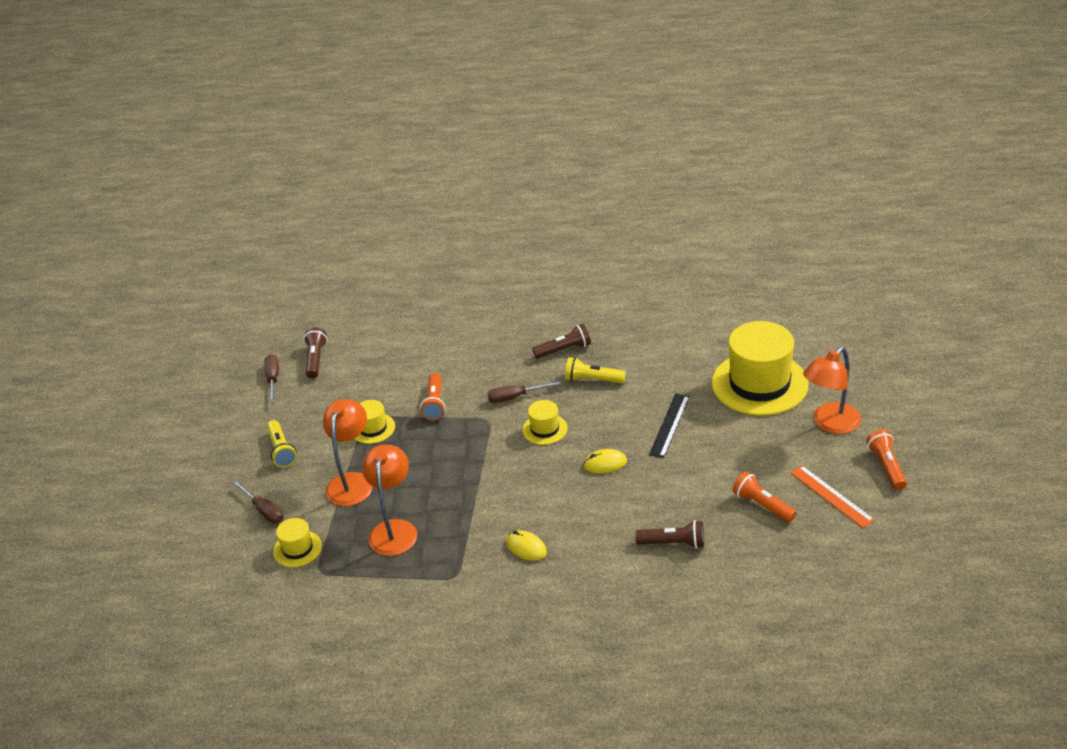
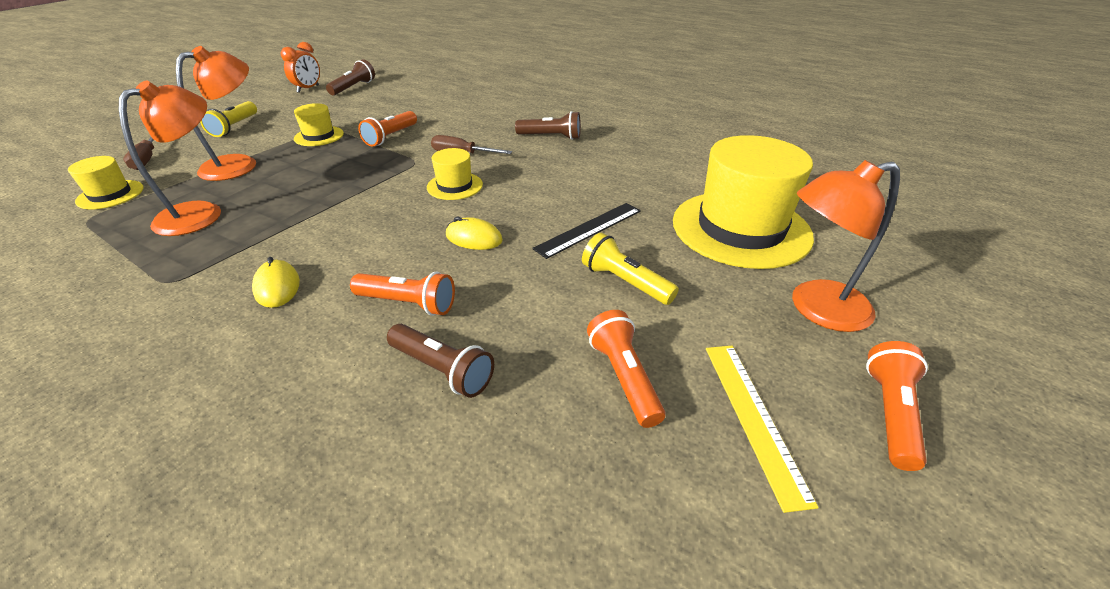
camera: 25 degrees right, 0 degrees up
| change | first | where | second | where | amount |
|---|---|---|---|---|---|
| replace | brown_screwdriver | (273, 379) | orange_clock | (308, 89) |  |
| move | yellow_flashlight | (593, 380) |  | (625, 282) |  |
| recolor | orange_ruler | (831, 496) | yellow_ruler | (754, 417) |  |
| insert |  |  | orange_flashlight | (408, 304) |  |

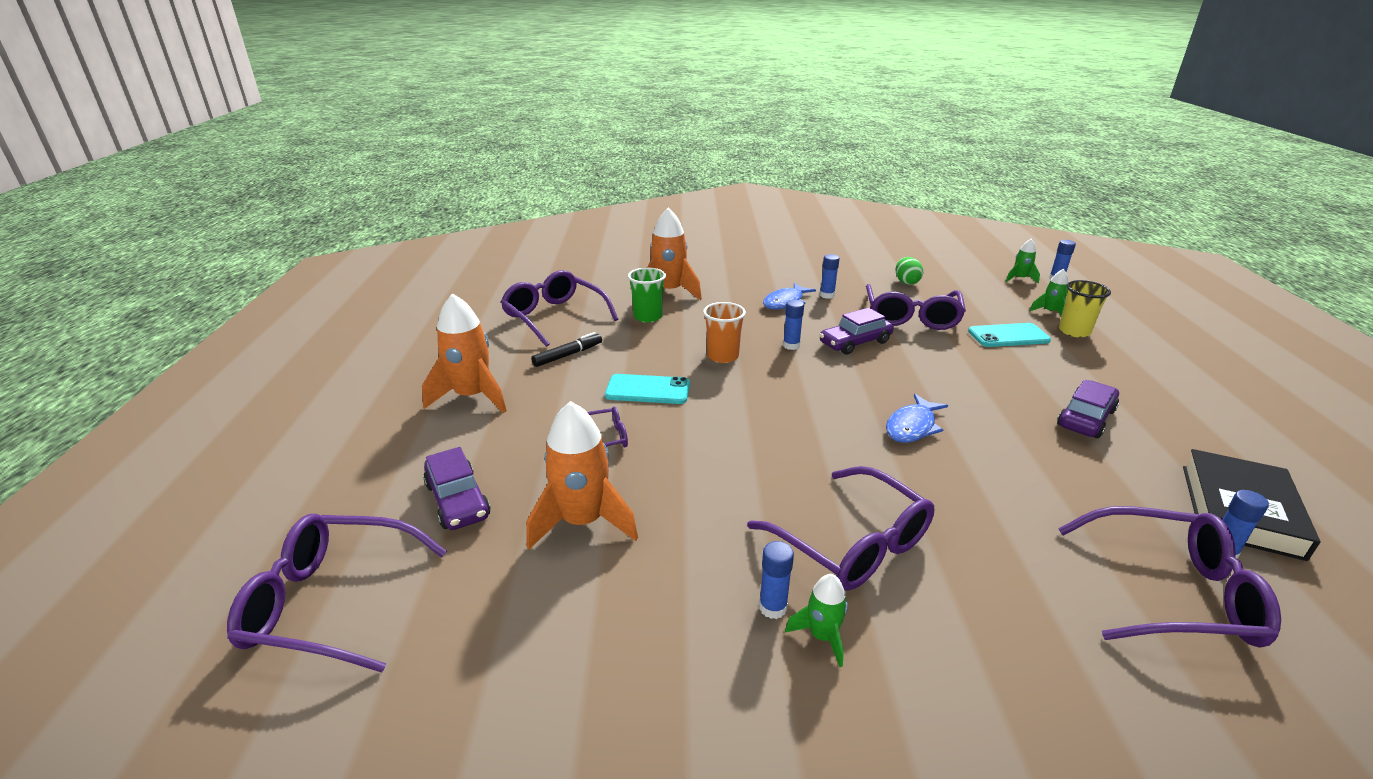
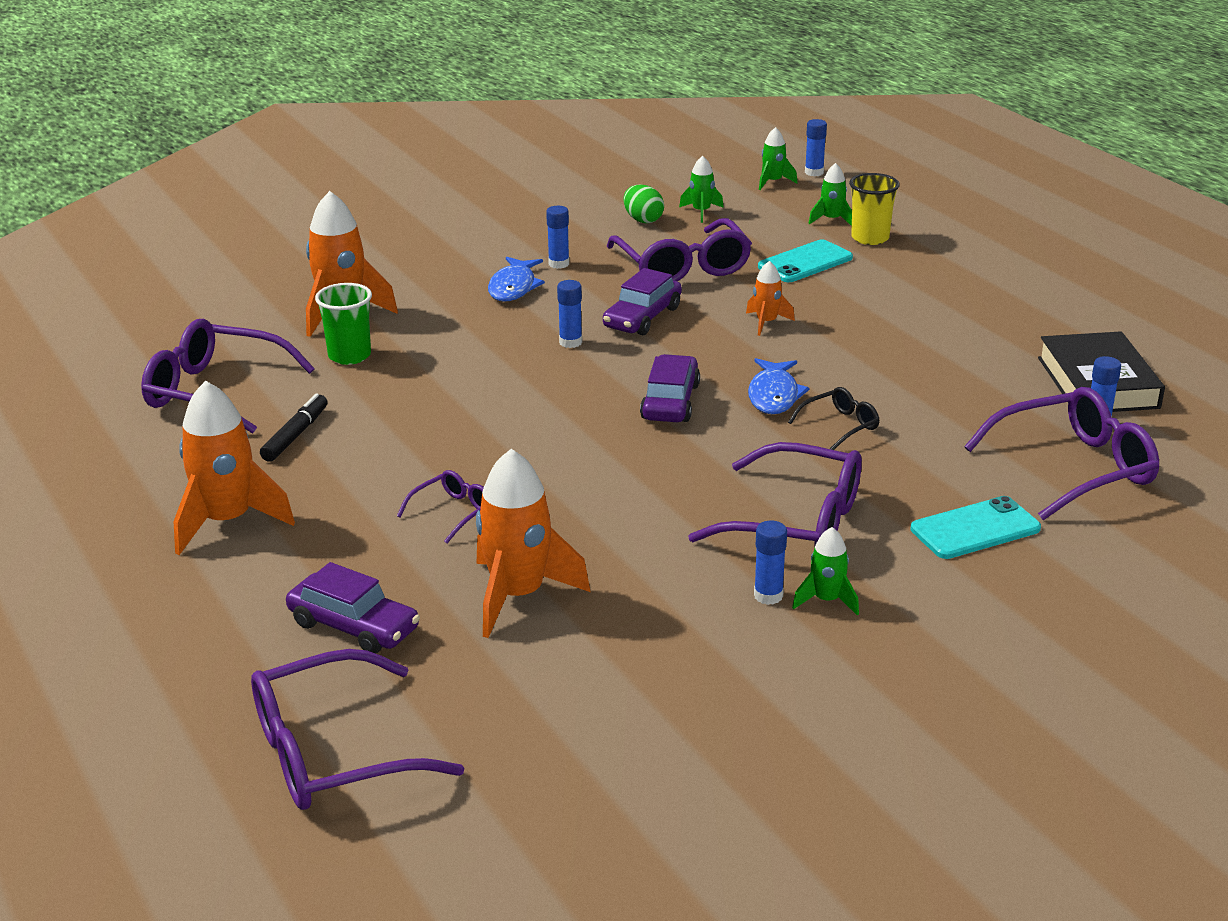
camera: 30 degrees left, 0 degrees up
| change | first | where | second | where | amount |
|---|---|---|---|---|---|
| delete | orange_cup | (723, 356) |  |  |  |
| move | turquoise_phone | (648, 390) |  | (975, 529) |  |
| move | purple_car | (1085, 418) |  | (670, 402) |  |
| insert |  |  | green_rocket | (701, 212) |  |
| insert |  |  | orange_rocket | (766, 323) |  |
| insert |  |  | black_glasses | (840, 426) |  |

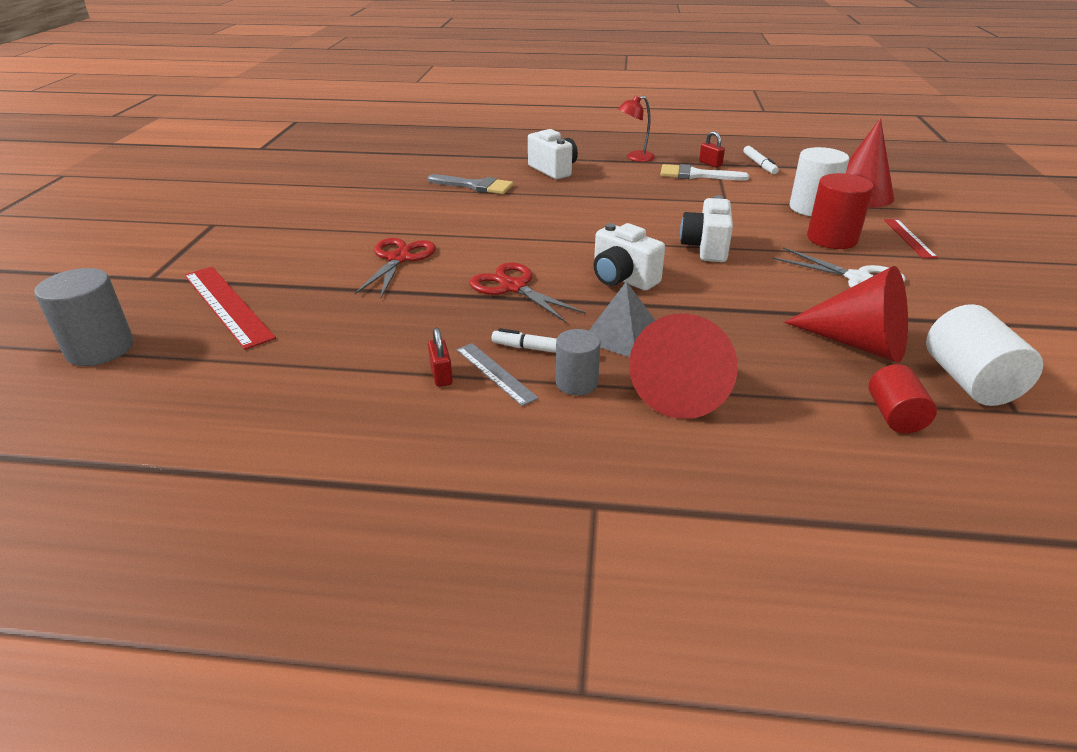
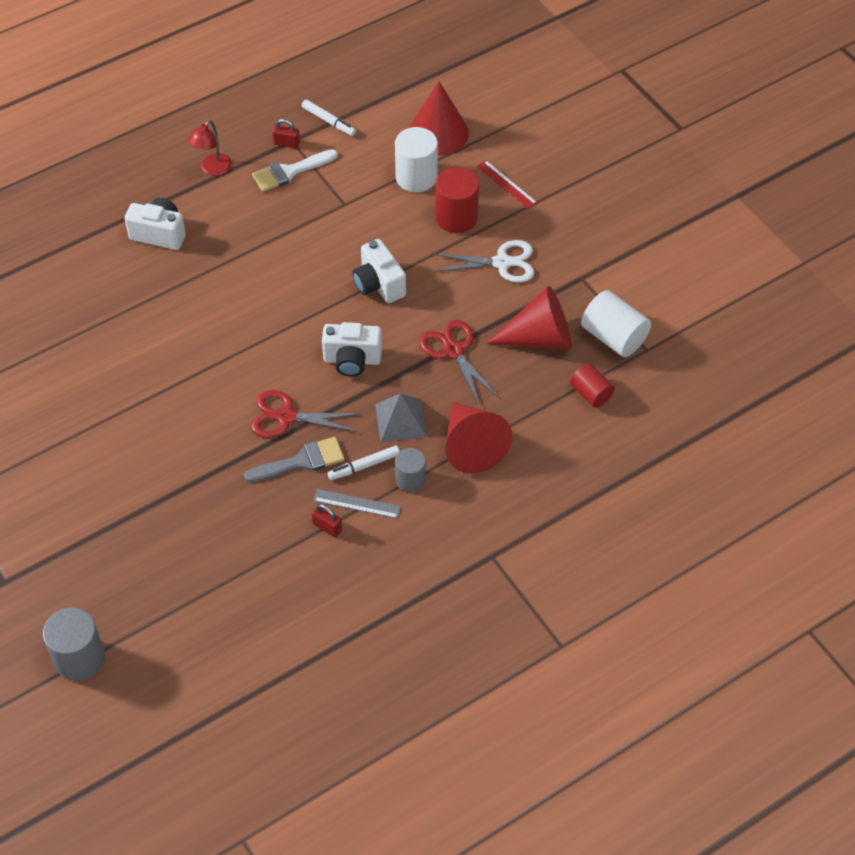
camera: 40 degrees left, 20 degrees up
| change | first | where | second | where | amount |
|---|---|---|---|---|---|
| move | grey_brush | (475, 186) |  | (301, 461) |  |
| move | red_scissors | (399, 258) |  | (453, 351) |  |
| delete | red_ruler | (227, 305) |  |  |  |

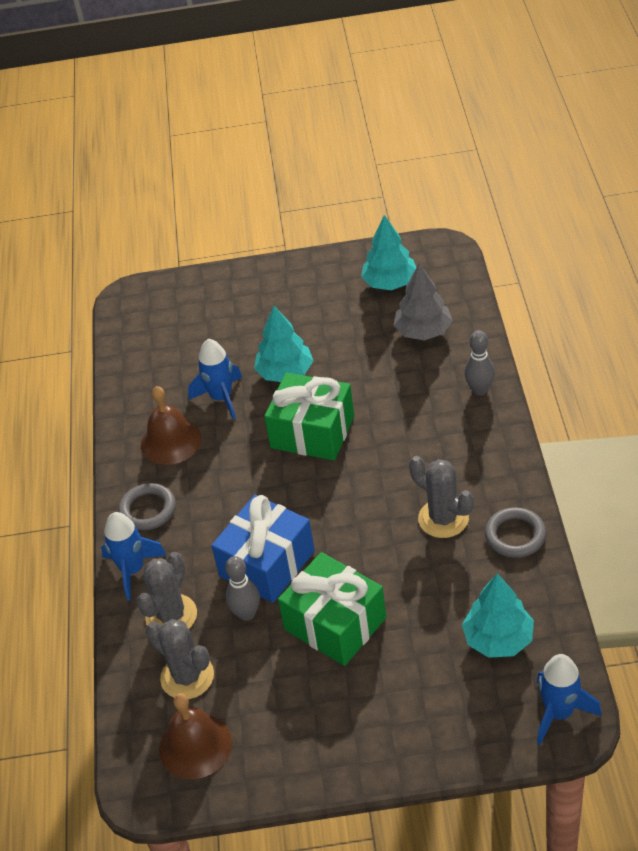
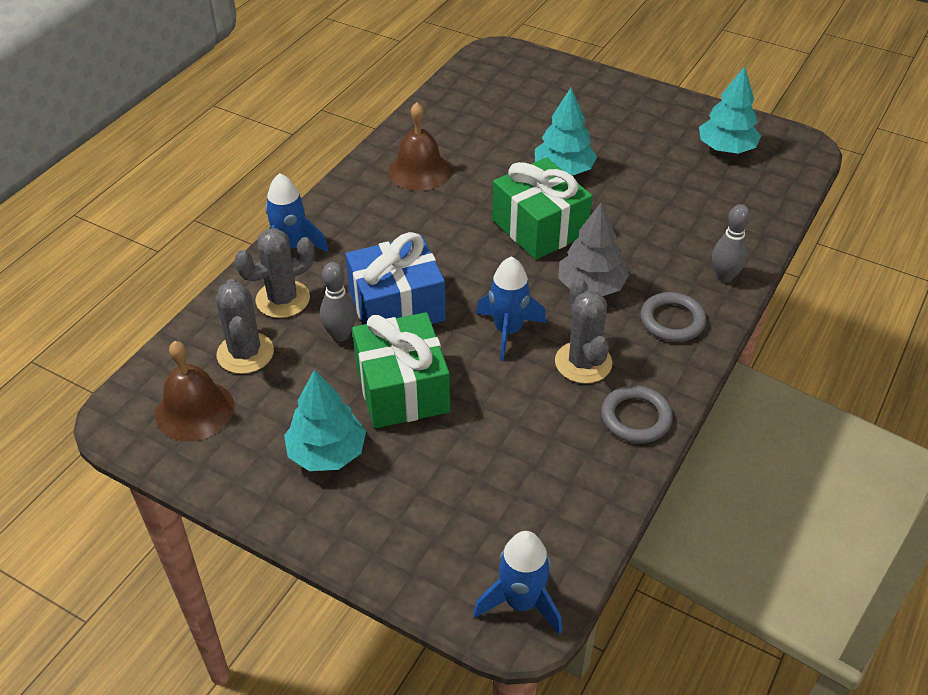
camera: 30 degrees right, 0 degrees up
| change | first | where | second | where | amount |
|---|---|---|---|---|---|
| move | grey_tree | (423, 331) |  | (590, 286) |  |
| move | blue_rocket | (221, 398) |  | (508, 331) |  |
| move | grey_ring | (148, 510) |  | (672, 321) |  |
| move | turquoise_tree | (498, 639) |  | (327, 453) |  |

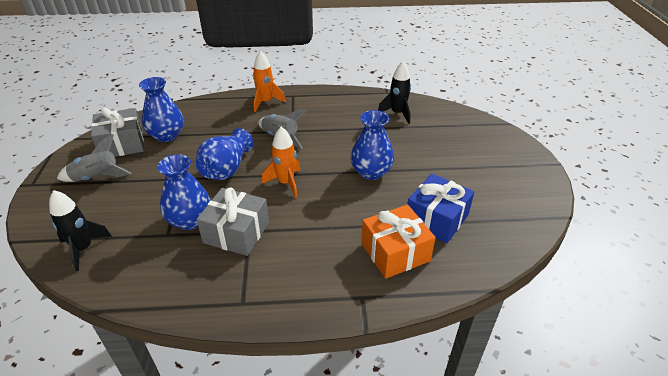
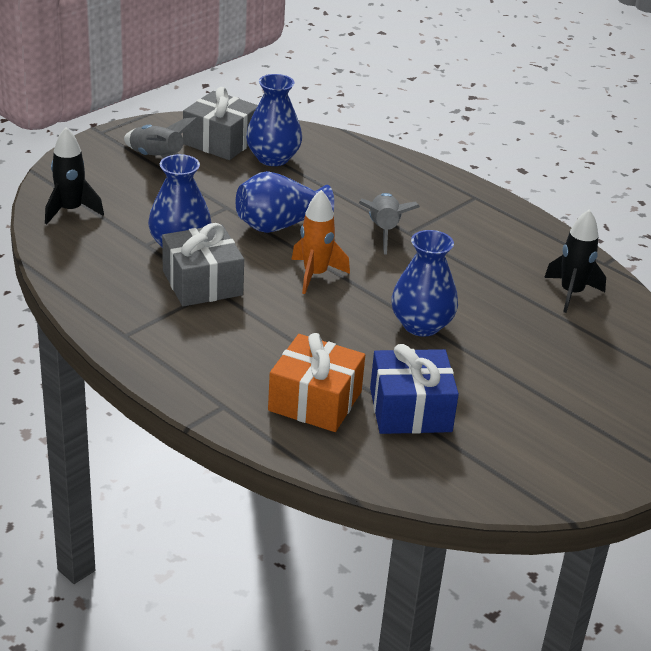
camera: 45 degrees right, 5 degrees down
| change | first | where | second | where | amount |
|---|---|---|---|---|---|
| delete | orange_rocket | (265, 102) |  |  |  |

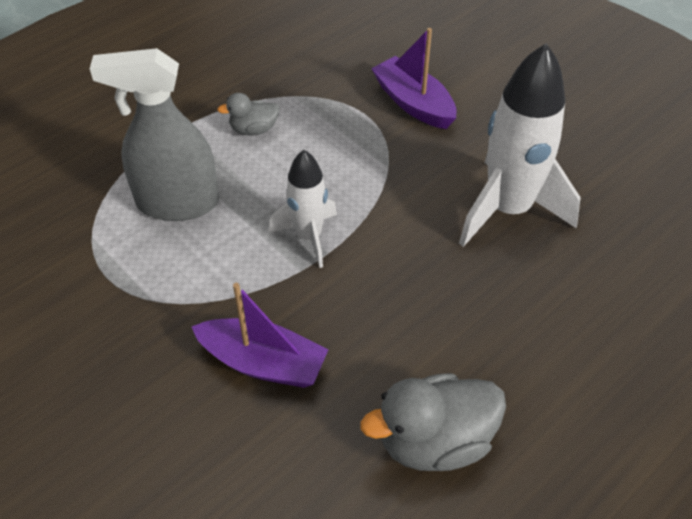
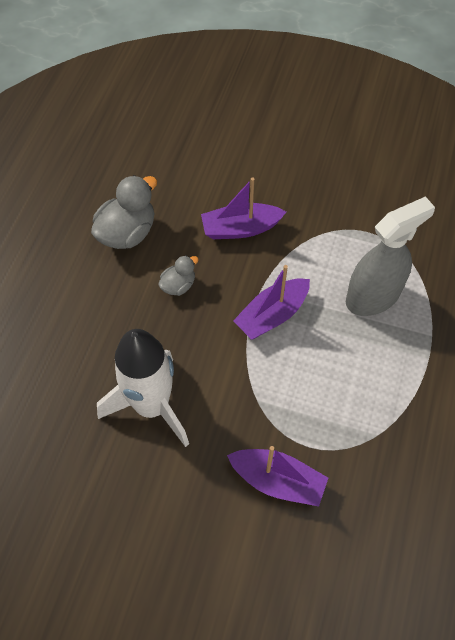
camera: 150 degrees right, 10 degrees up
| change | first | where | second | where | amount |
|---|---|---|---|---|---|
| move | grey_duck | (253, 129) |  | (178, 285) |  |
| replace | white_rocket | (308, 237) | purple_boat | (272, 315) |  |

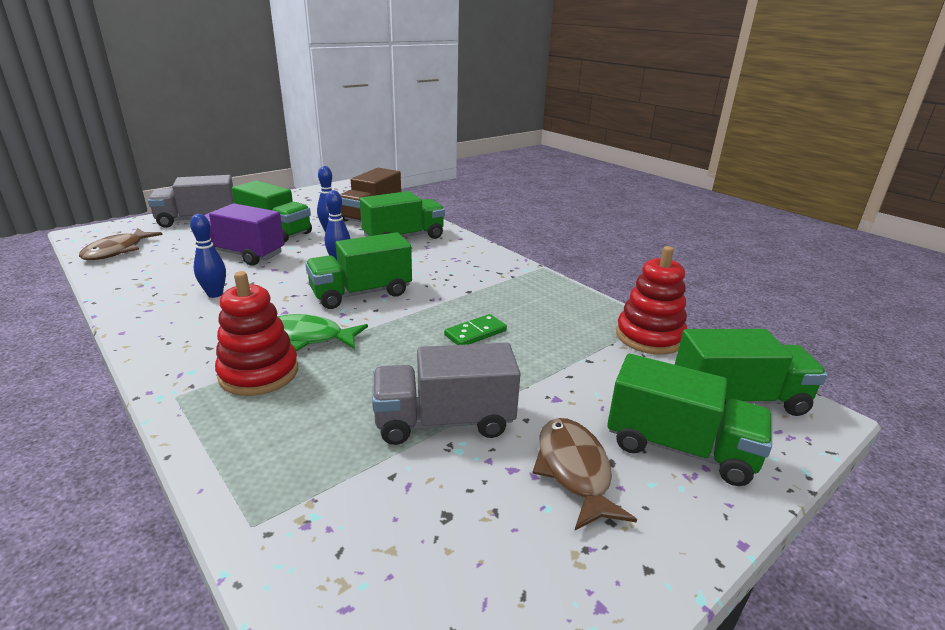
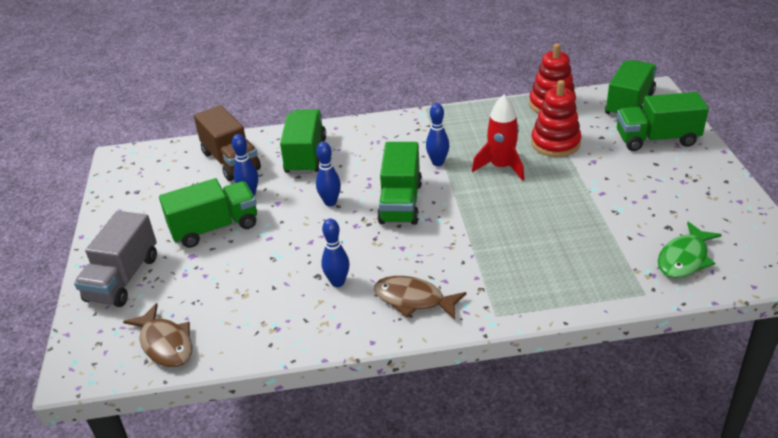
camera: 55 degrees left, 10 degrees up
| change | first | where | second | where | amount |
|---|---|---|---|---|---|
| delete | purple_truck | (241, 254) |  |  |  |
| move | red_stacking_toy | (259, 373) |  | (555, 143) |  |
| move | green_fish | (307, 338) |  | (684, 258) |  |
| replace | green_domino | (475, 333) | red_rocket | (501, 167) |  |
| delete | grey_truck | (444, 421) |  |  |  |
| rotate | green_truck | (679, 448) |  | (656, 139) | 150 degrees counterclockwise |
| move | brown_fish | (574, 471) |  | (413, 300) |  |
| insert |  |  | blue_bowling_pin | (438, 162) |  |

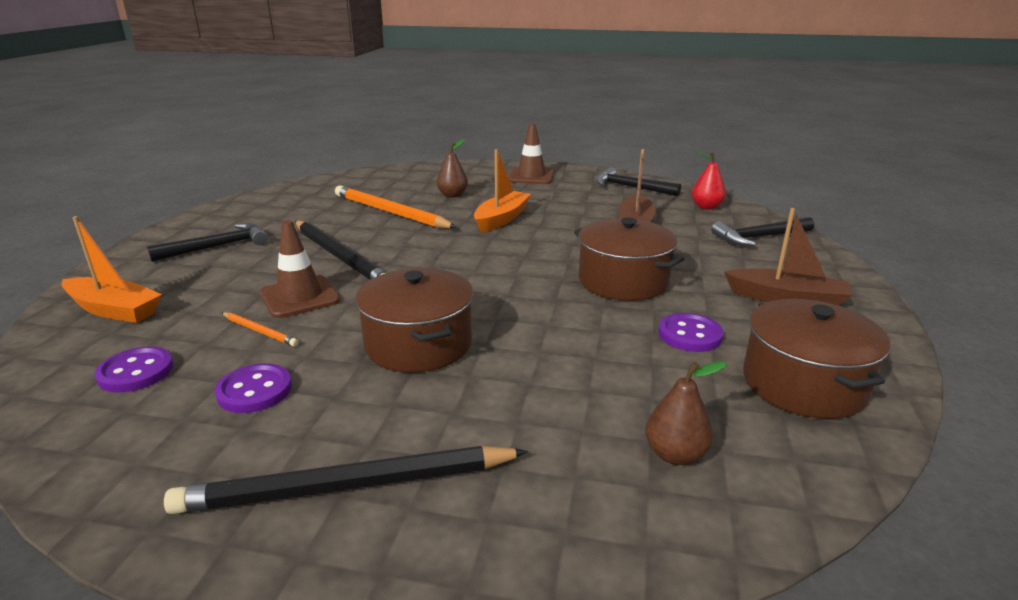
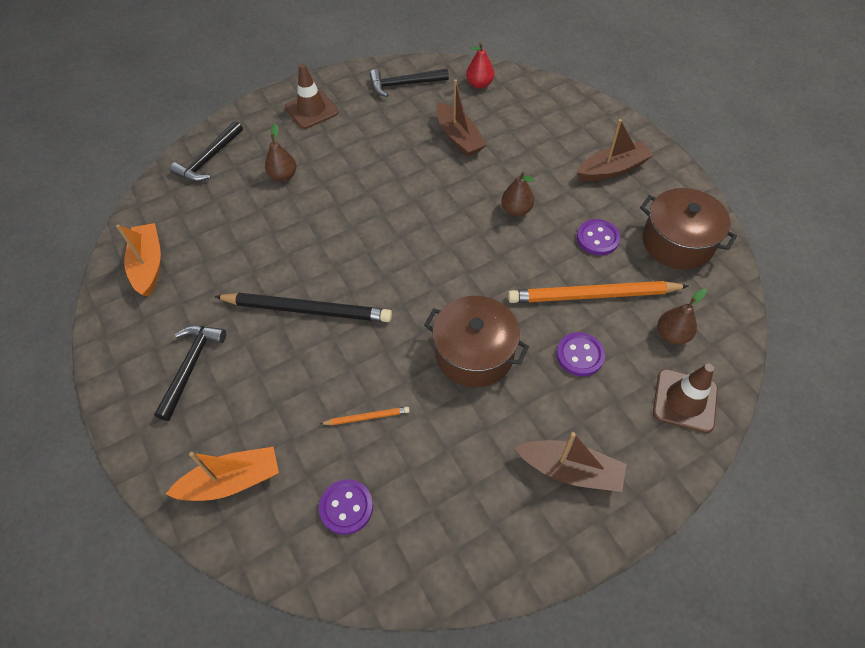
camera: 40 degrees left, 30 degrees up
| change | first | where | second | where | amount |
|---|---|---|---|---|---|
| move | orange_boat | (501, 219) |  | (148, 265) |  |
| move | orange_pencil | (390, 212) |  | (593, 296) |  |
| replace | brown_pot | (623, 281) | brown_pear | (516, 210) |  |
| move | black_hammer | (759, 237) |  | (209, 159) |  |
| move | brown_traffic_cone | (299, 297) |  | (684, 400) |  |
| move | purple_button | (254, 391) |  | (580, 355) |  |
| replace | black_pencil | (348, 487) | brown_boat | (570, 470) |  |

